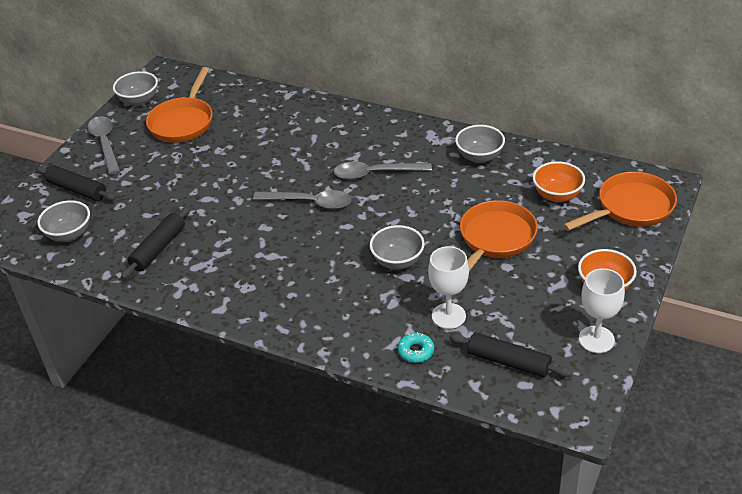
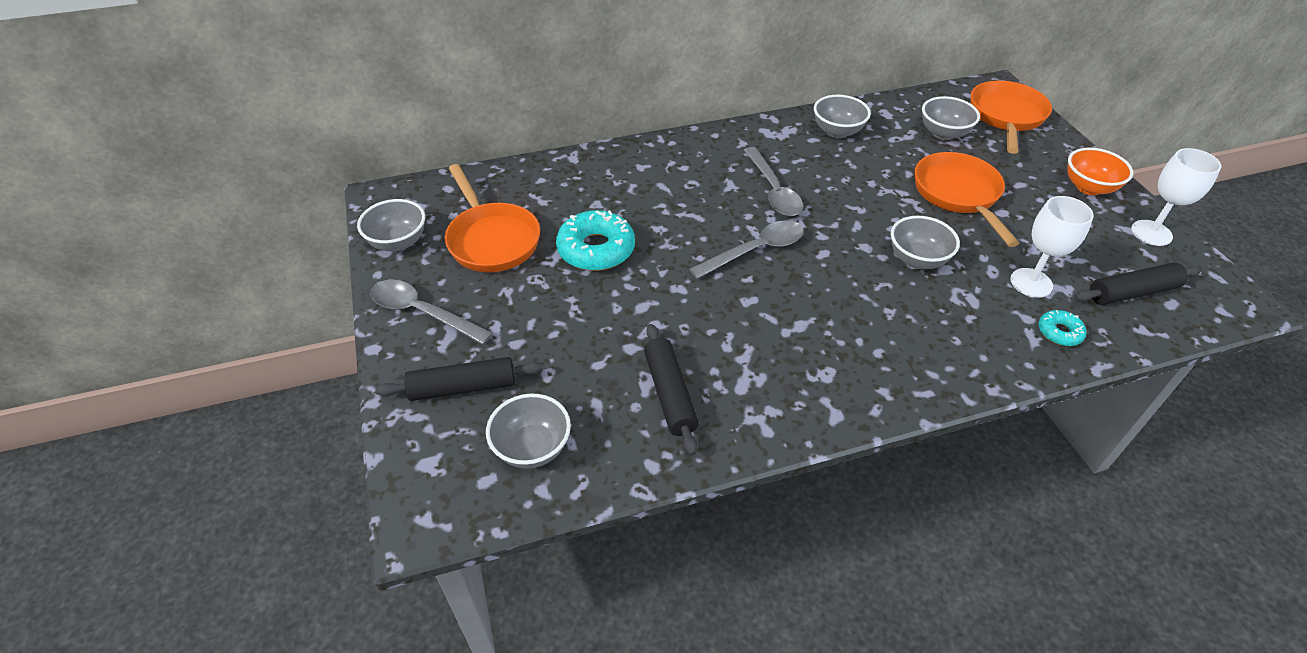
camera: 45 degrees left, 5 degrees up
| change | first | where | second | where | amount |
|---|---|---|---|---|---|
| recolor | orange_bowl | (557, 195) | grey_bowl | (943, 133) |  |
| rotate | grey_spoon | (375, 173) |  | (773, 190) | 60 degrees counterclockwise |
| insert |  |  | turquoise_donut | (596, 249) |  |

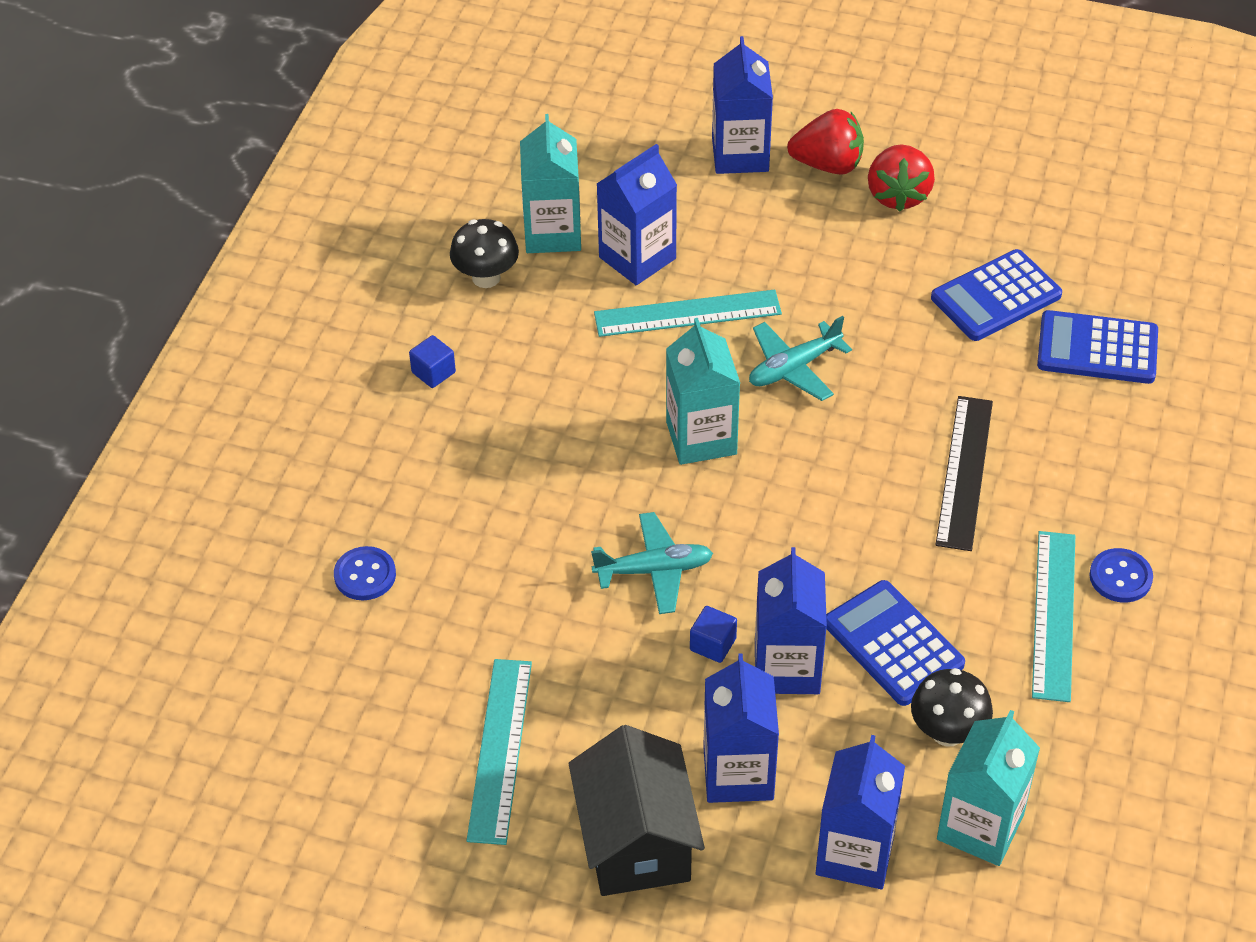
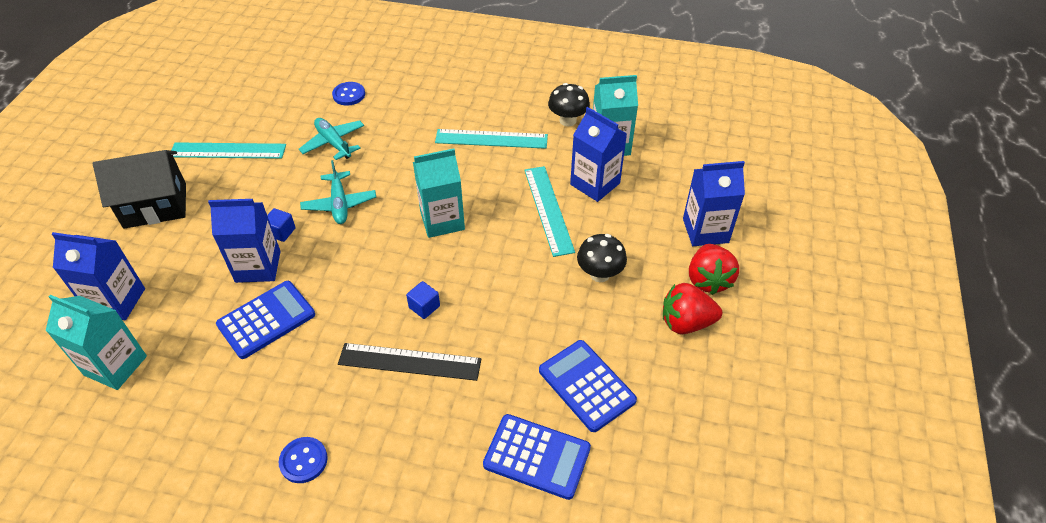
camera: 85 degrees right, 0 degrees up
| change | first | where | second | where | amount |
|---|---|---|---|---|---|
| rotate | blue_calculator | (1097, 349) |  | (537, 456) | 105 degrees clockwise |
| move | turquoise_plane | (794, 368) |  | (334, 143) |  |
| move | blue_cube | (433, 372) |  | (424, 307) |  |
| move | turquoise_ruler | (1054, 615) |  | (491, 139) |  |
| delete | blue_carton | (738, 773) |  |  |  |
| move | black_mushroom | (947, 732) |  | (599, 274) |  |

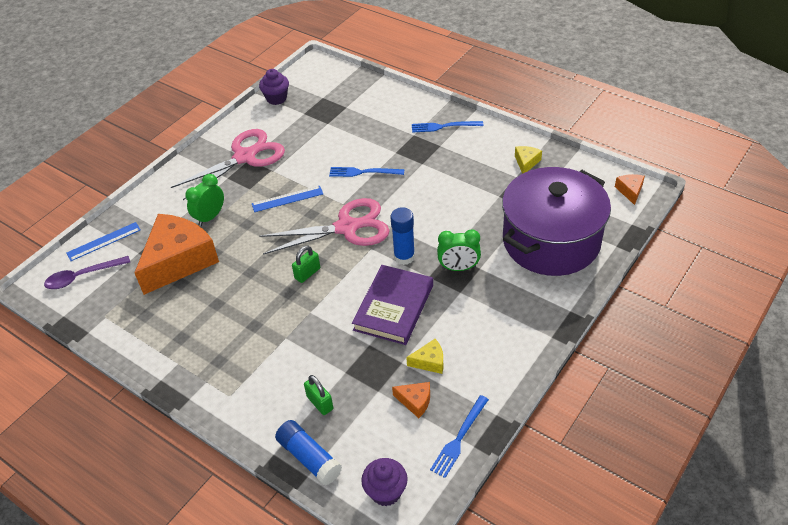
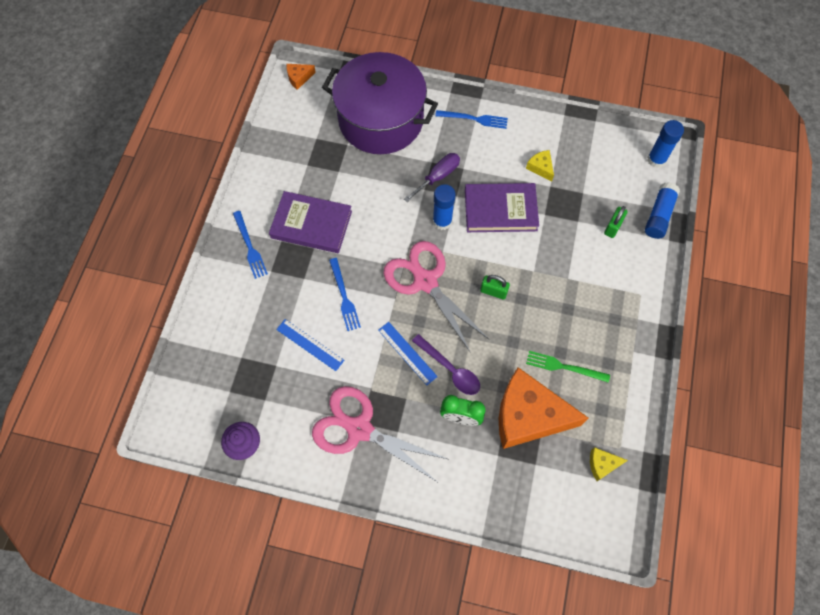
camera: 115 degrees left, 20 degrees up
| change | first | where | second | where | amount |
|---|---|---|---|---|---|
| move | yellow_cheese | (526, 162) |  | (602, 464) |  |
| move | blue_ruler | (104, 241) |  | (310, 344) |  |
| replace | green_clock | (458, 268) | purple_screwdriver | (438, 177) |  |
| move | purple_spoon | (82, 276) |  | (450, 369) |  |
| delete | orange_cheese | (415, 401) |  |  |  |
| move | blue_fork | (459, 438) |  | (474, 119) |  |
| replace | purple_cupcake | (386, 492) | blue_glue_stick | (656, 160) |  |
| insert |  |  | purple_book | (311, 224) |  |
| insert |  |  | green_fork | (564, 367) |  |

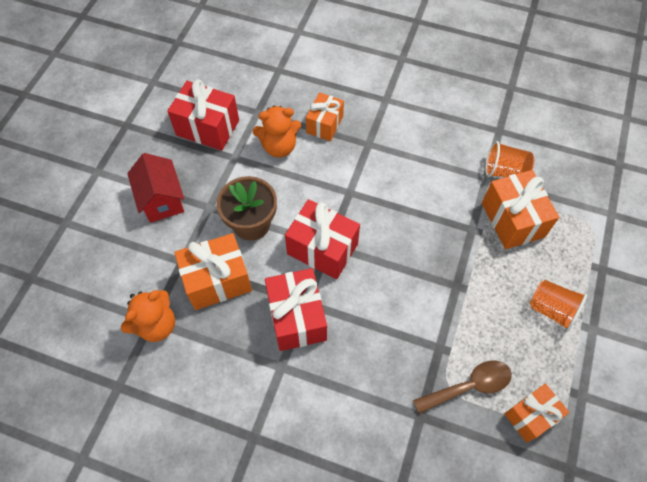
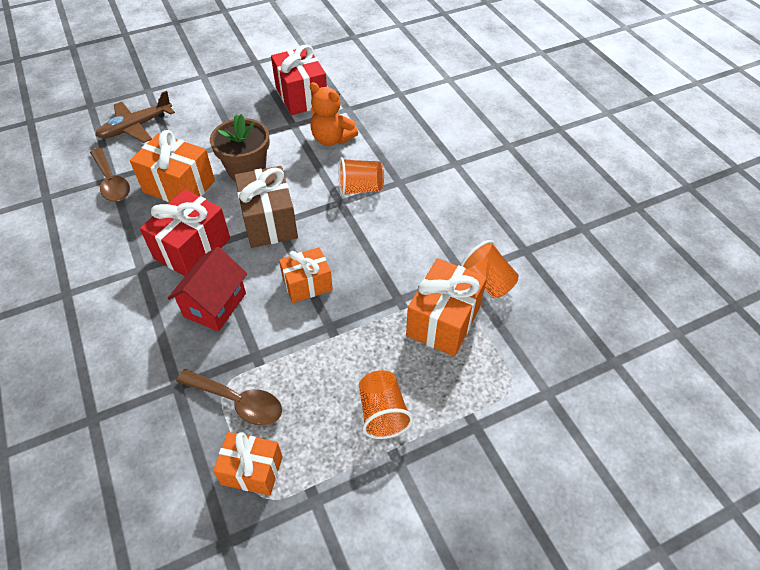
camera: 45 degrees right, 10 degrees down
| change | first | where | second | where | amount |
|---|---|---|---|---|---|
| move | orange_gift | (325, 124) |  | (307, 284) |  |
| move | red_house | (162, 200) |  | (215, 305) |  |
| recolor | red_gift | (322, 249) | brown_gift | (269, 222) |  |
| replace | orange_teddy_bear | (156, 325) | brown_spoon | (111, 182) |  |
| insert |  |  | brown_plane | (136, 127) |  |
| insert |  |  | orange_cup | (360, 188) |  |

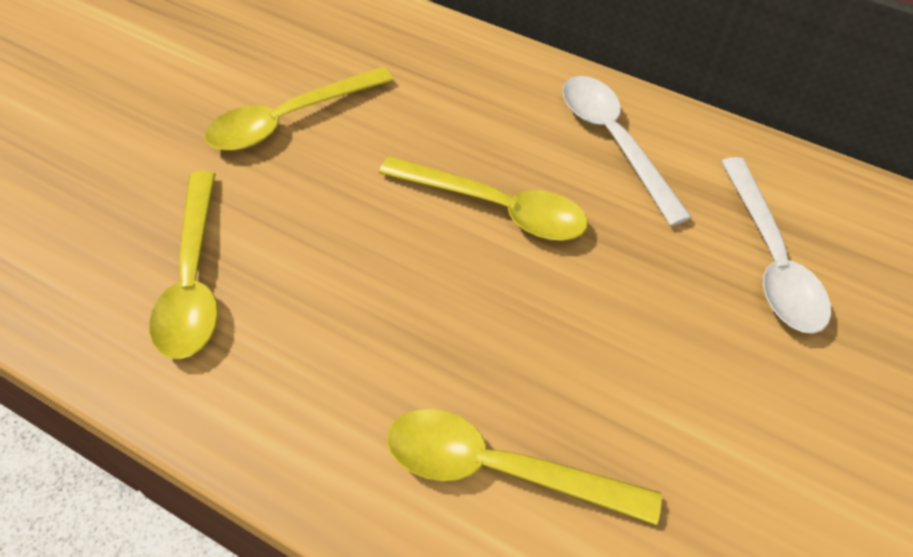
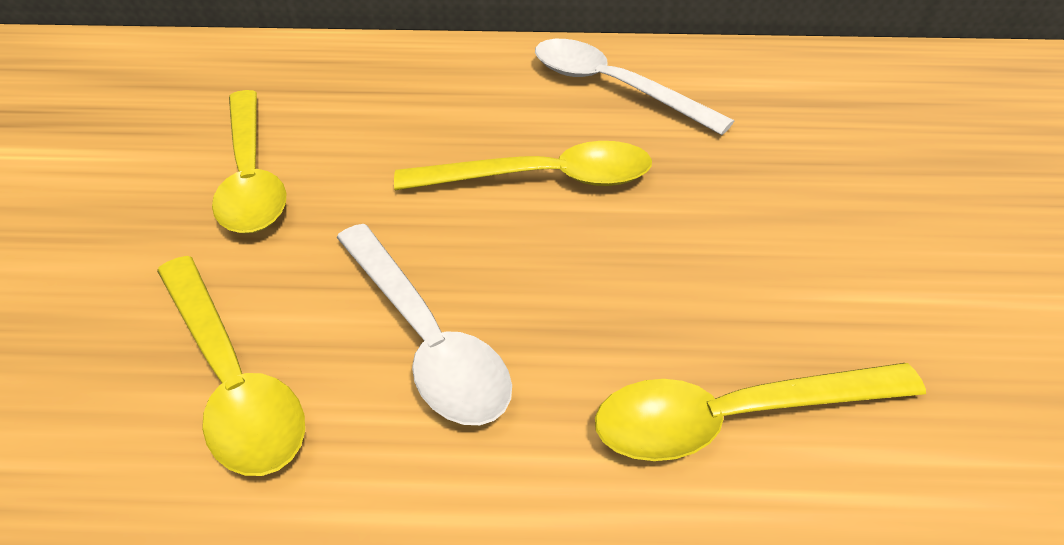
camera: 25 degrees left, 10 degrees down
| change | first | where | second | where | amount |
|---|---|---|---|---|---|
| rotate | yellow_spoon | (290, 119) |  | (251, 176) | 45 degrees counterclockwise |
| move | white_spoon | (770, 259) |  | (426, 338) |  |

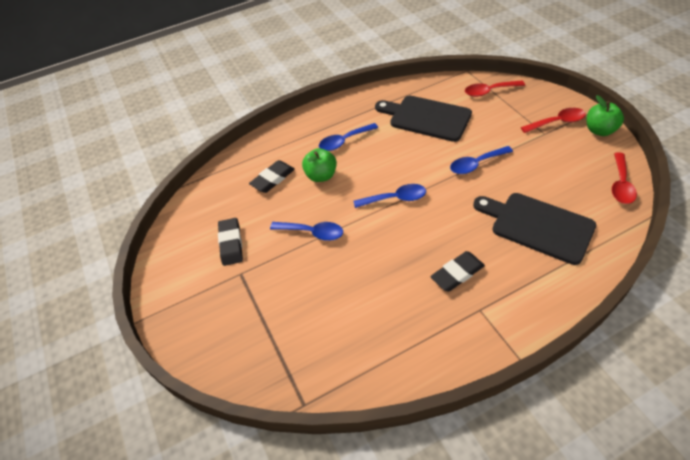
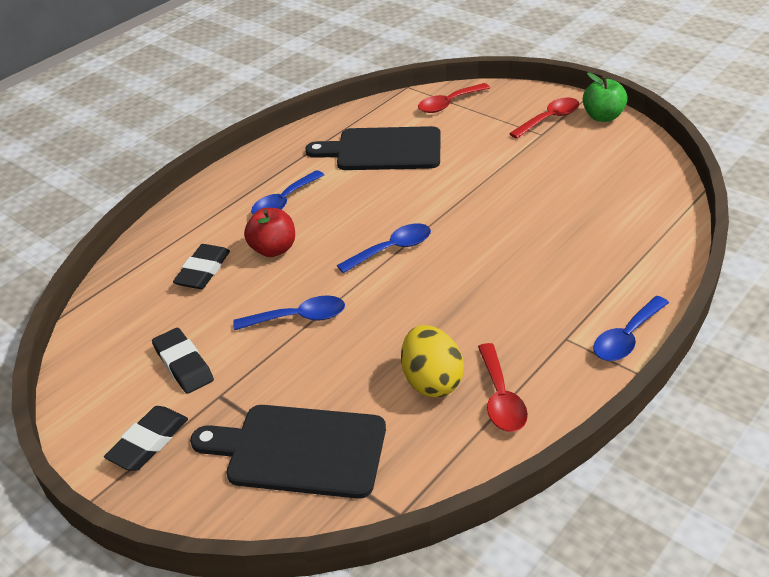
camera: 25 degrees left, 10 degrees down
| change | first | where | second | where | amount |
|---|---|---|---|---|---|
| move | blue_spoon | (476, 164) |  | (627, 337) |  |
| recolor | green_apple | (321, 176) | red_apple | (273, 249) |  |
| move | red_spoon | (620, 184) |  | (500, 397) |  |
| move | black_cutting_board | (538, 226) |  | (299, 450) |  |
| move | black_eraser | (457, 273) |  | (148, 442) |  |
| insert |  |  | yellow_egg | (432, 381) |  |

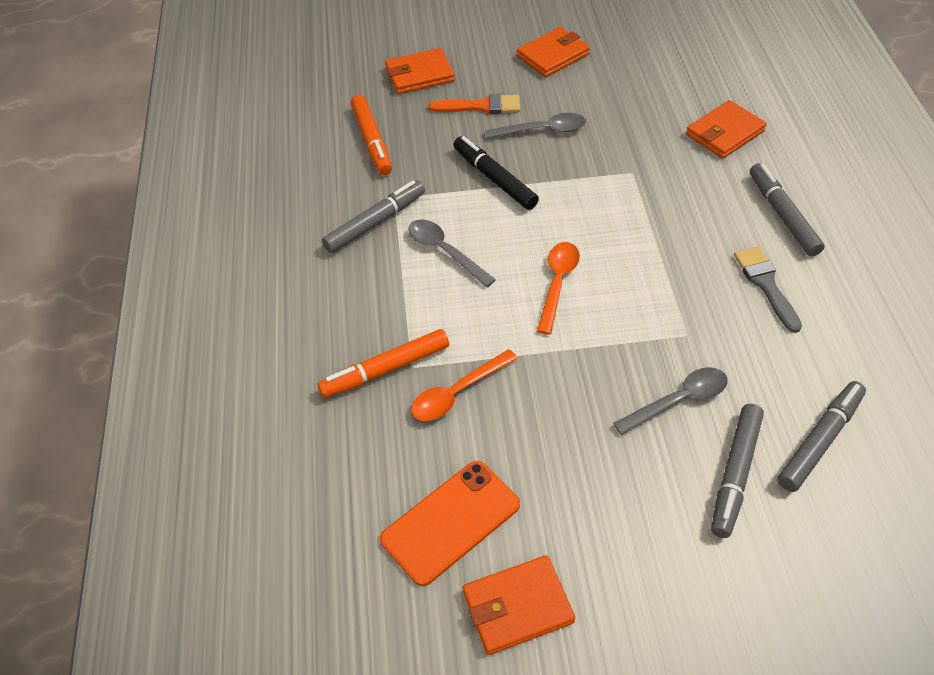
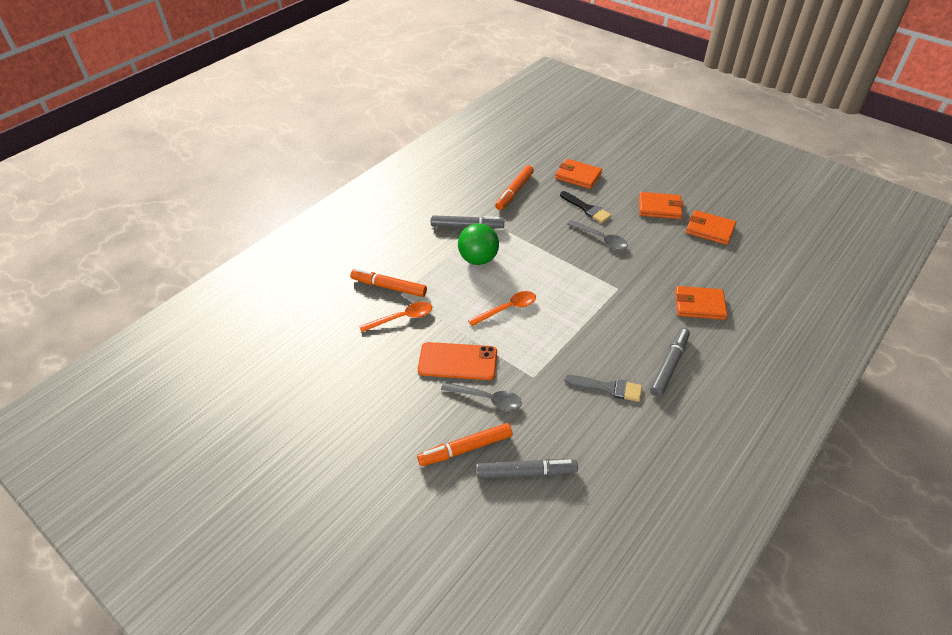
camera: 45 degrees right, 5 degrees down
| change | first | where | second | where | amount |
|---|---|---|---|---|---|
| recolor | orange_brush | (481, 106) | black_brush | (586, 209) |  |
| delete | black_marker | (494, 179) |  |  |  |
| replace | grey_spoon | (444, 251) | green_ball | (478, 259) |  |
| rotate | grey_brush | (766, 284) |  | (608, 388) | 75 degrees clockwise |
| rotate | orange_spoon | (457, 393) |  | (402, 318) | 150 degrees clockwise |
| recolor | grey_marker | (735, 474) | orange_marker | (465, 449) |  |
| move | orange_phone | (450, 522) |  | (457, 361) |  |
| move | orange_wallet | (517, 607) |  | (710, 230) |  |

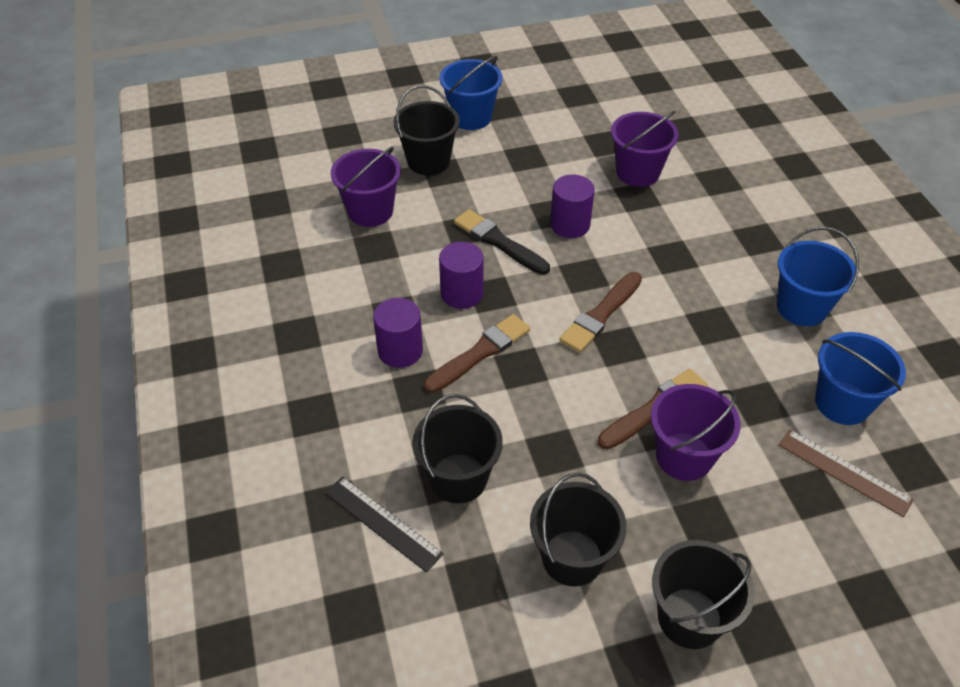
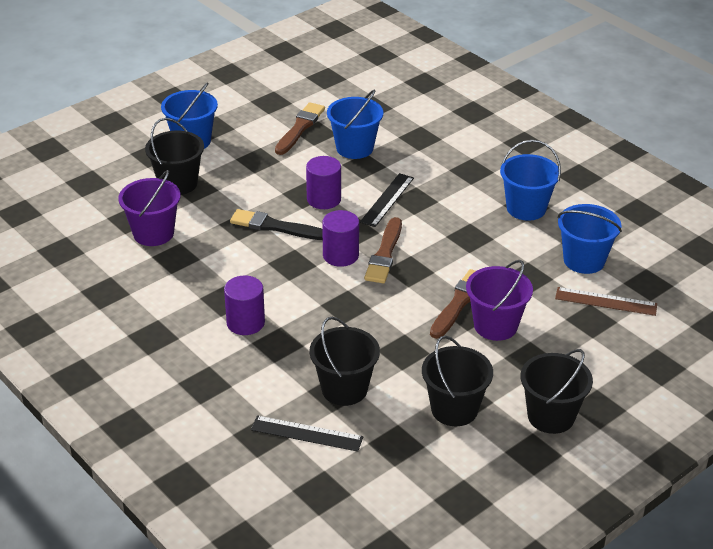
camera: 25 degrees left, 10 degrees down
| change | first | where | second | where | amount |
|---|---|---|---|---|---|
| recolor | purple_bucket | (637, 172) | blue_bucket | (354, 148) |  |
| move | purple_cylinder | (462, 293) |  | (340, 255) |  |
| move | brown_brush | (480, 353) |  | (300, 128) |  |
| insert |  |  | black_ruler | (387, 200) |  |

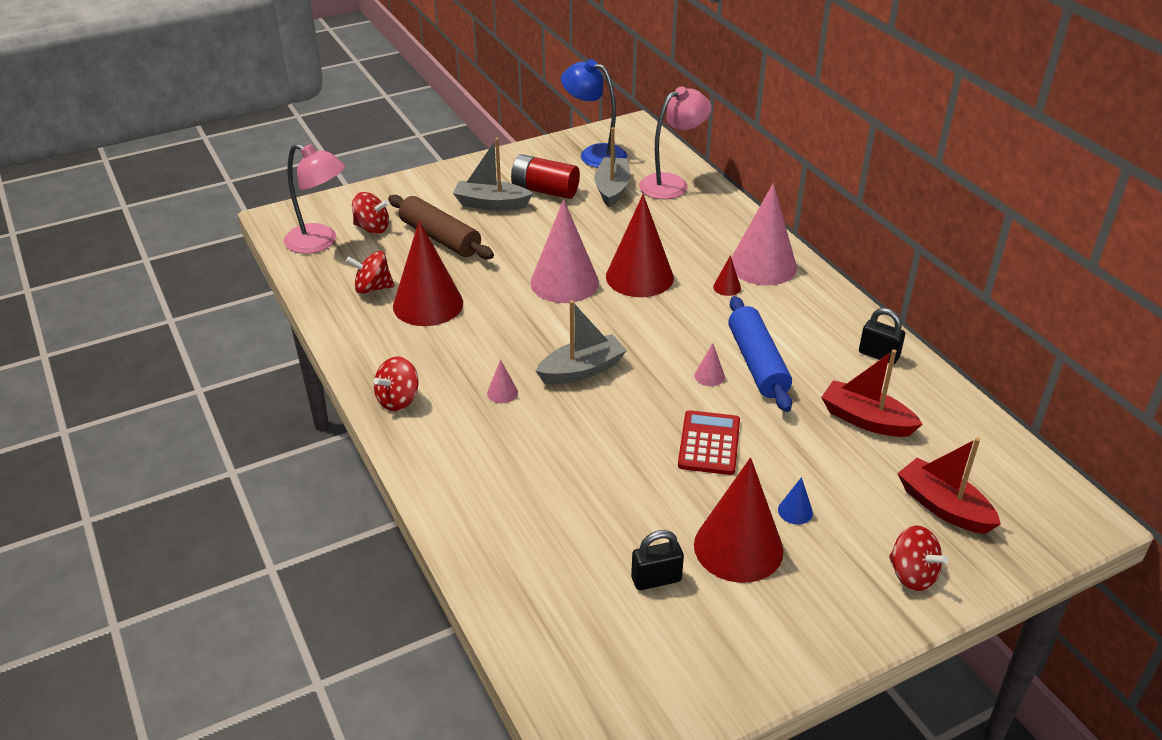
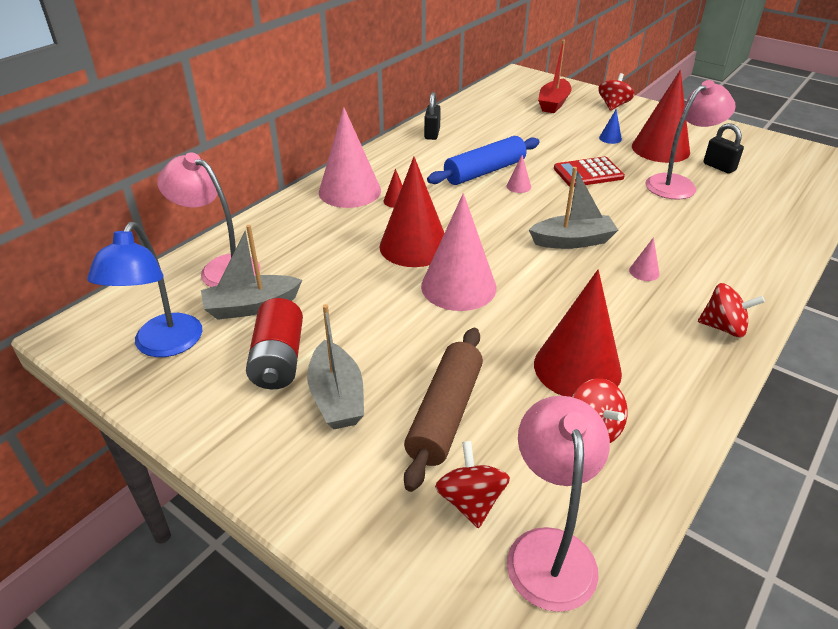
camera: 115 degrees left, 0 degrees up
| change | first | where | second | where | amount |
|---|---|---|---|---|---|
| rotate | grey_boat | (582, 370) |  | (572, 241) | 135 degrees clockwise |
| delete | red_boat | (866, 420) |  |  |  |
| insert |  |  | pink_lamp | (678, 184) |  |

